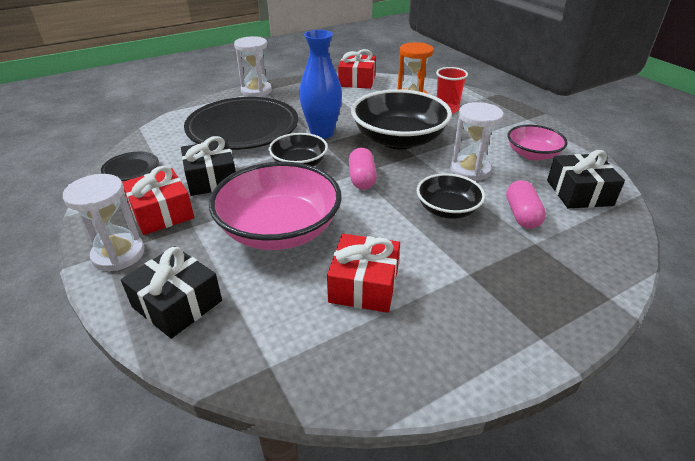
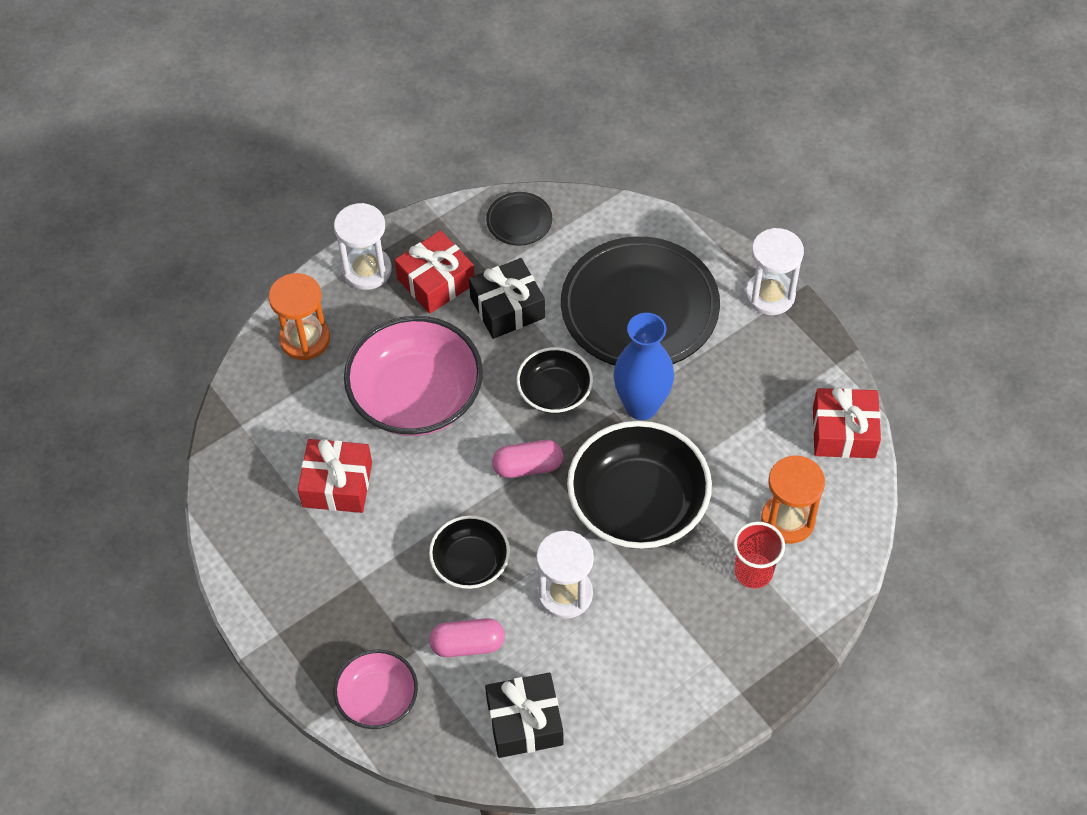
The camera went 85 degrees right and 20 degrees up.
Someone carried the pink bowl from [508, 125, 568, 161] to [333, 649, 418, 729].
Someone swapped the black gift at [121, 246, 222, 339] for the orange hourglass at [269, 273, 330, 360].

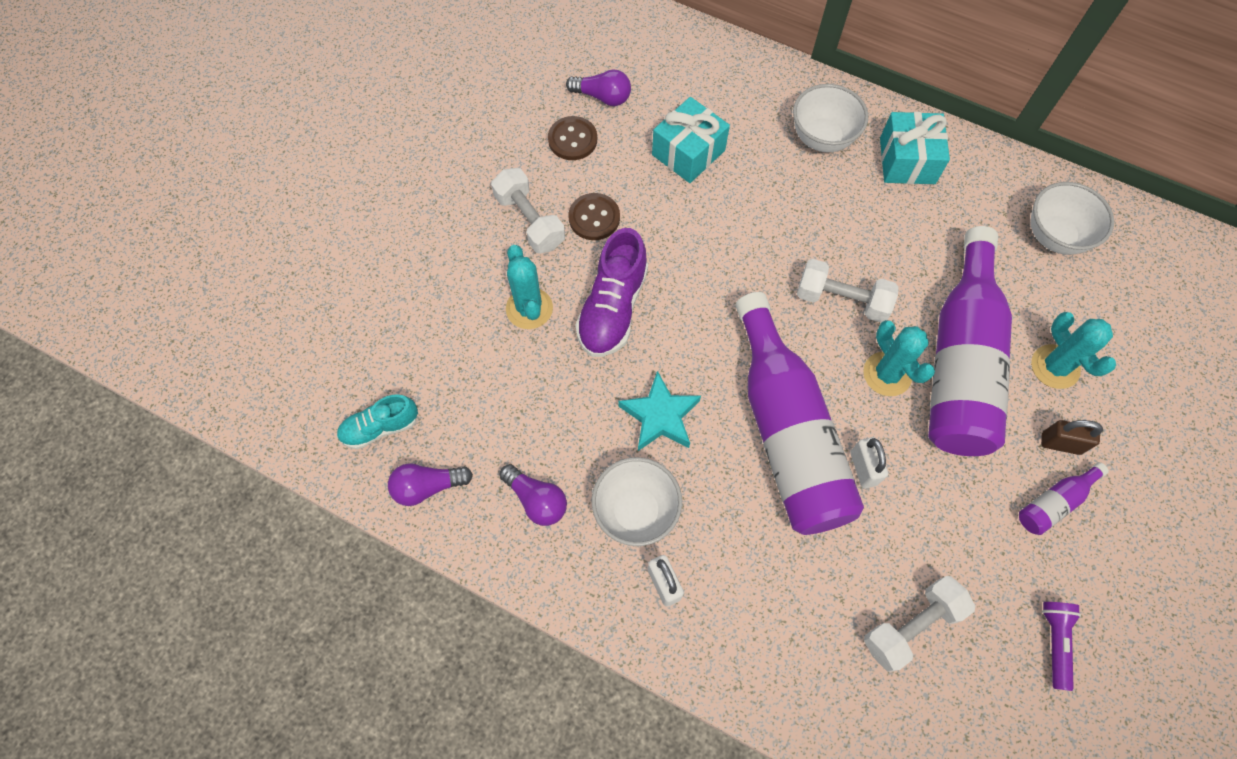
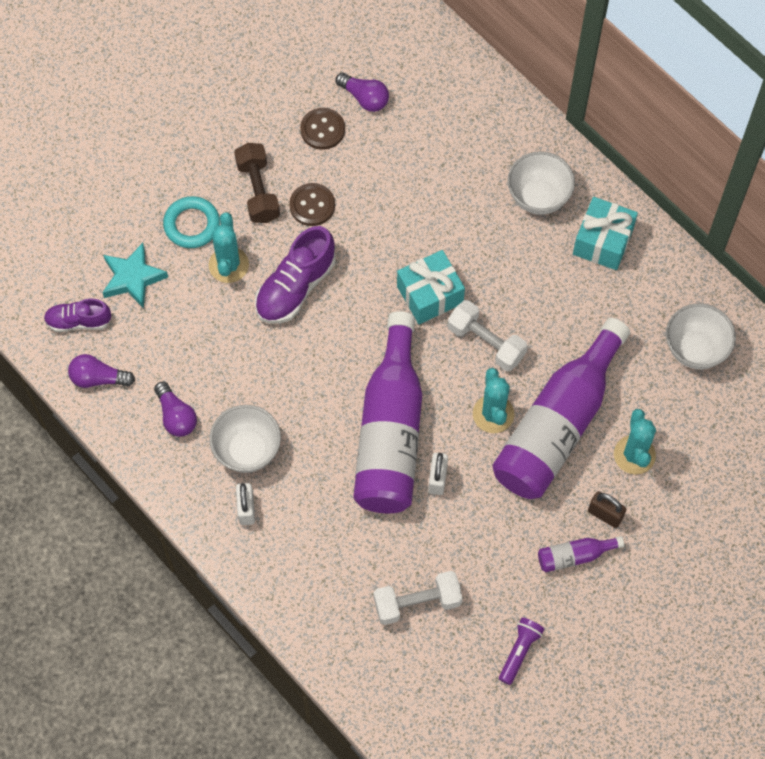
The camera went 20 degrees right and 0 degrees up.
Someone put down the turquoise ring at [163, 196, 220, 248].
Someone carried the turquoise star from [619, 371, 701, 451] to [102, 243, 168, 309].
Someone carried the turquoise gift from [652, 97, 730, 183] to [397, 250, 465, 324].
Someone repainted the turquoise shoe at [337, 394, 418, 449], which became the purple shoe at [44, 299, 111, 332].
Someone repainted the white dumbbell at [491, 168, 565, 254], which became the brown dumbbell at [234, 143, 280, 223].

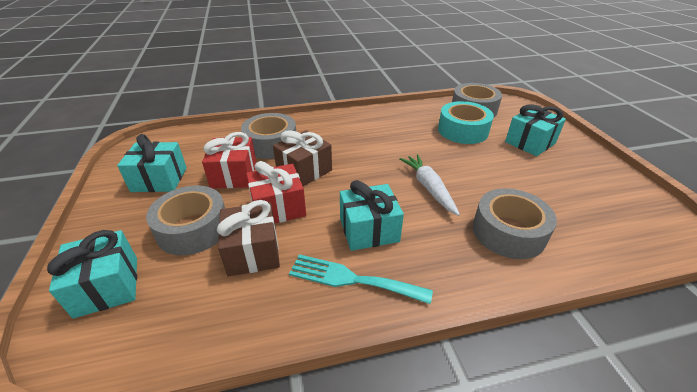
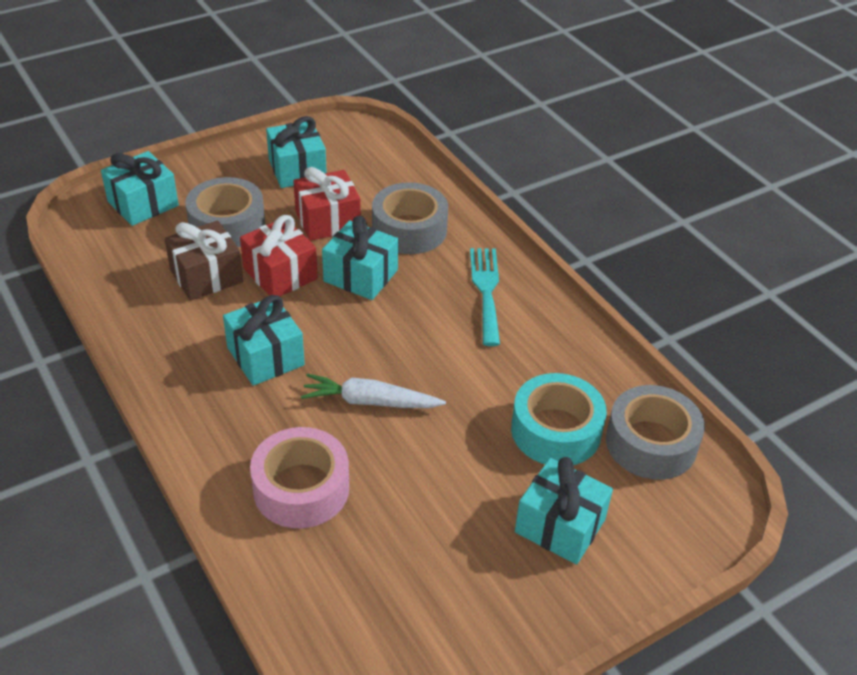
The camera went 70 degrees right and 5 degrees up.
Someone carried the turquoise fork from [289, 254, 433, 304] to [470, 248, 500, 346].
Someone repainted the brown gift at [273, 130, 332, 186], which became the turquoise gift at [322, 216, 398, 300].
Someone repainted the grey tape at [473, 188, 557, 259], which became the pink tape at [250, 427, 349, 528].
Someone rotated the white carrot at [399, 154, 460, 216] by 135 degrees counterclockwise.

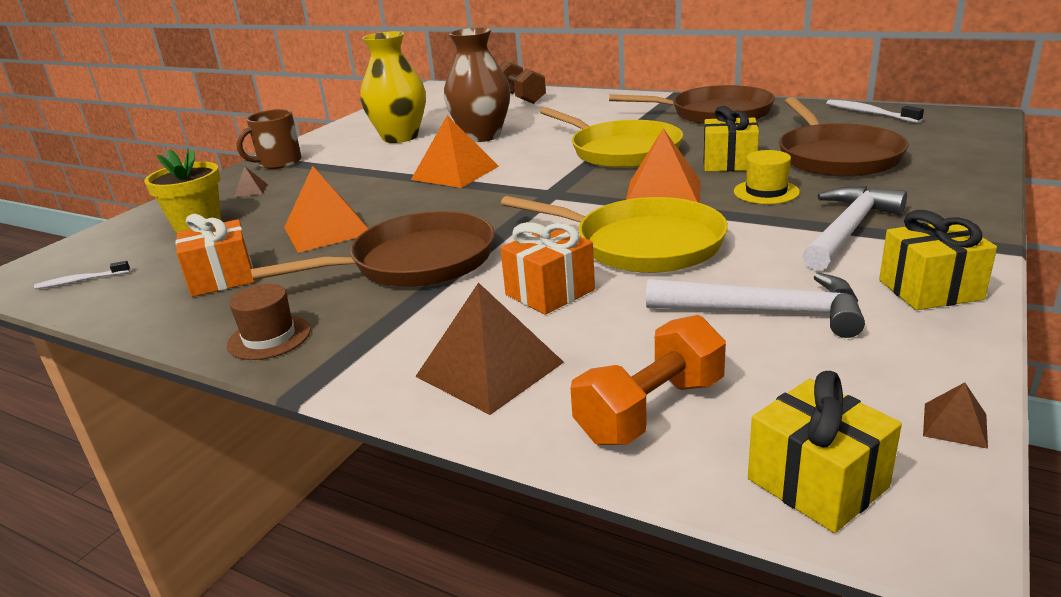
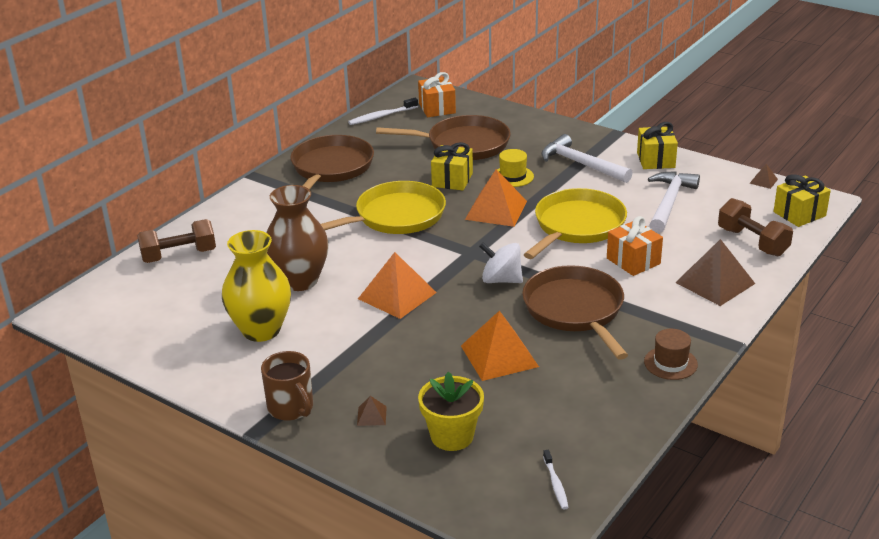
The camera went 85 degrees left and 5 degrees up.
Someone put down the white spinning top at [479, 243, 523, 283].
Someone carried the orange gift from [176, 214, 255, 297] to [418, 72, 456, 117].
Someone repainted the orange dumbbell at [570, 315, 726, 445], which became the brown dumbbell at [718, 198, 793, 256].

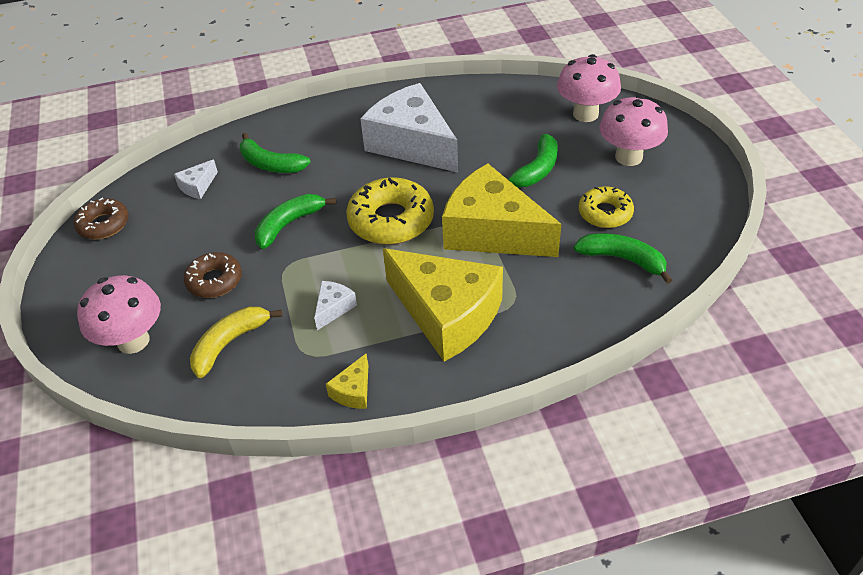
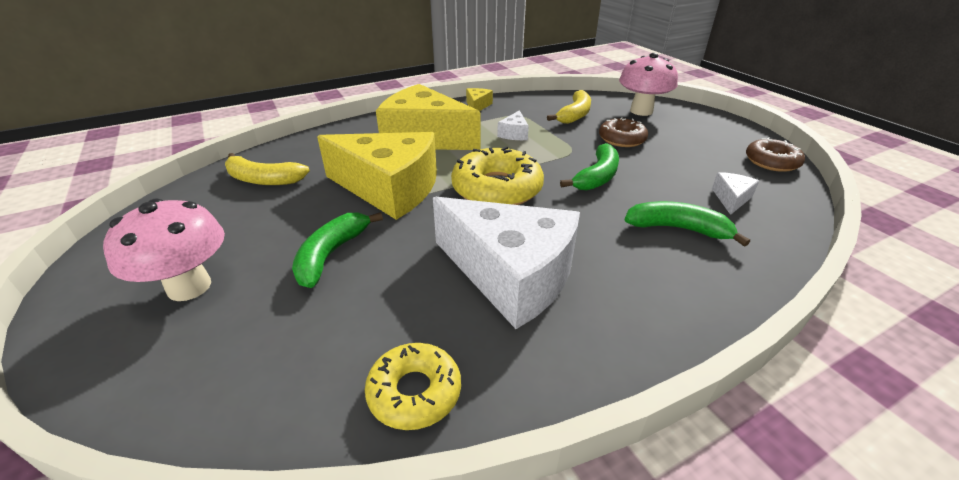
The camera went 165 degrees right and 10 degrees down.
Someone took away the pink mushroom at [557, 54, 621, 122].
Someone carried the yellow donut from [579, 186, 634, 228] to [365, 343, 461, 430].
Someone repainted the green banana at [574, 233, 672, 284], which became the yellow banana at [225, 153, 310, 185].

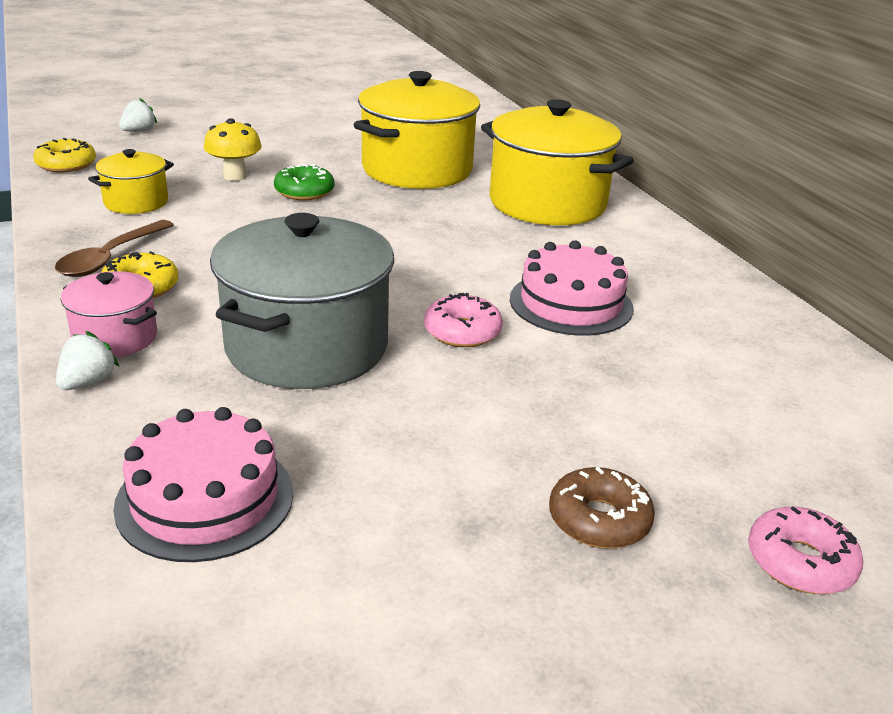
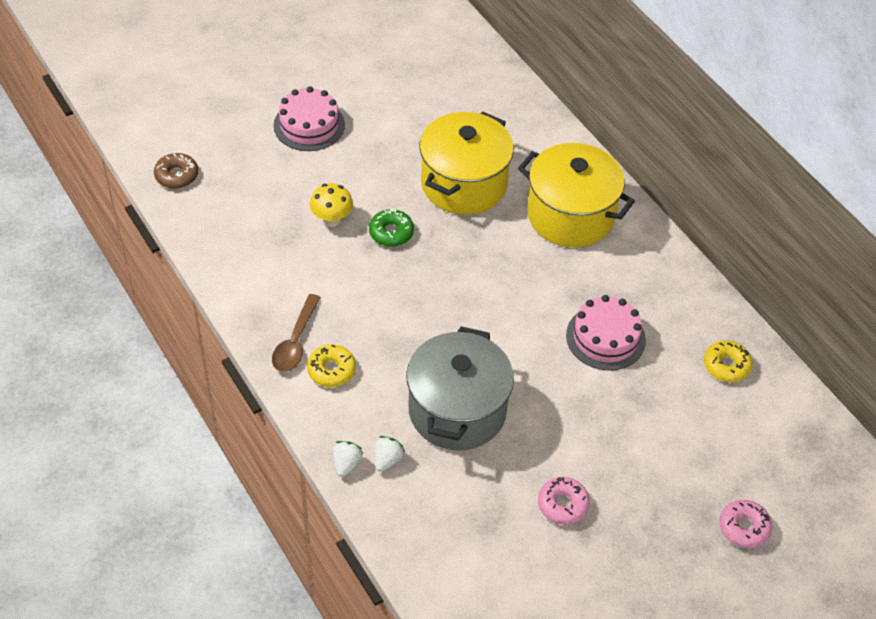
The camera went 10 degrees left and 20 degrees up.
Someone took away the pink pot at [61, 271, 157, 357].
Someone took away the yellow pot at [88, 149, 174, 214].
Someone carried the yellow donut from [33, 138, 96, 173] to [704, 340, 753, 382].
Someone carried the pink cake from [113, 407, 293, 562] to [273, 86, 345, 151].
Someone carried the white strawberry from [119, 98, 157, 132] to [374, 436, 405, 472].
Someone carried the pink donut from [424, 293, 503, 347] to [538, 477, 590, 525].
Someone carried the brown donut from [549, 467, 655, 549] to [154, 153, 198, 189].

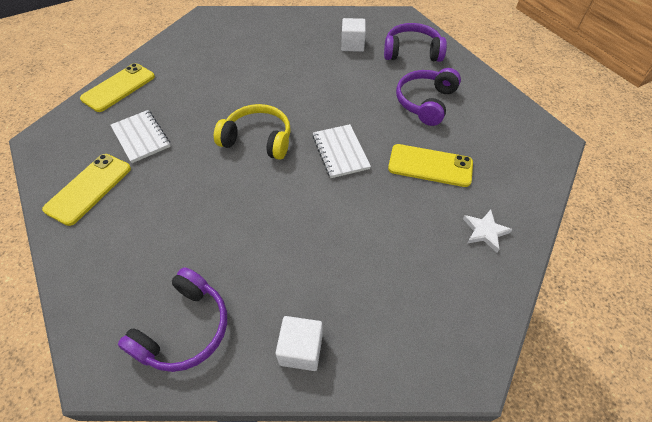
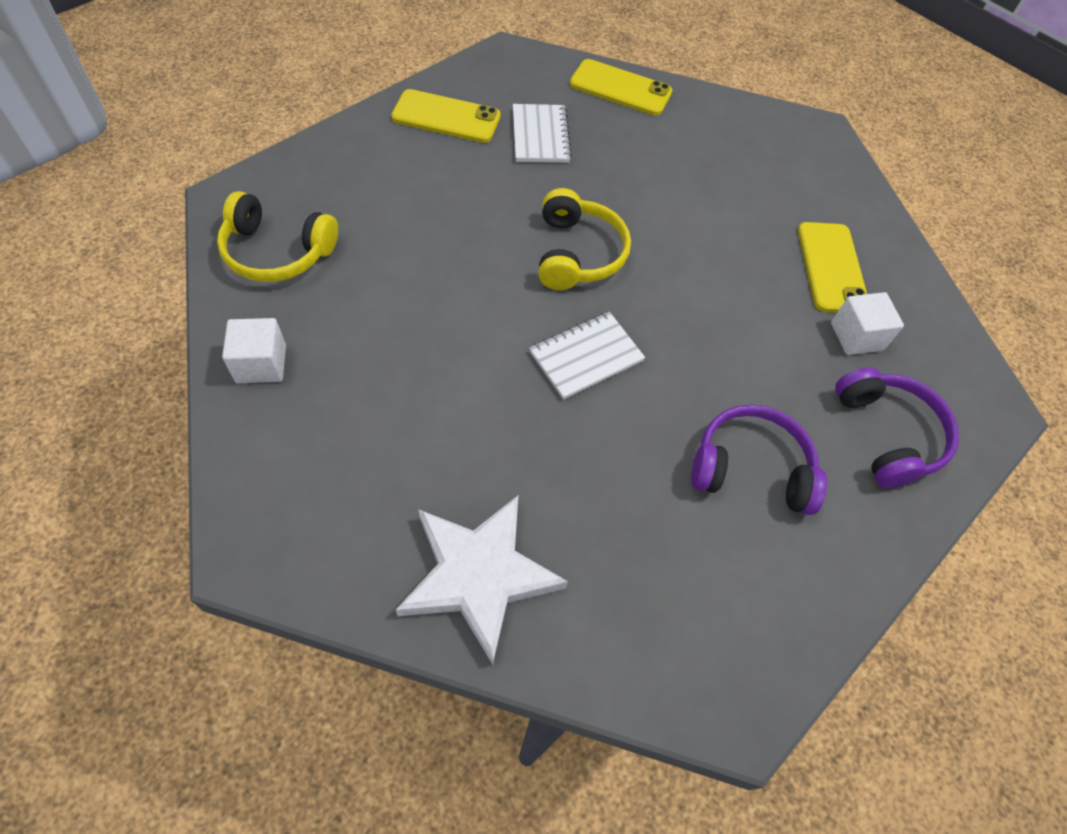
The camera went 70 degrees right and 5 degrees up.
Someone carried the yellow phone from [388, 144, 473, 187] to [798, 222, 867, 313].
Someone repainted the purple headphones at [118, 267, 227, 372], which became the yellow headphones at [217, 191, 338, 282].
Someone rotated the white notebook at [111, 110, 171, 163] by 45 degrees counterclockwise.
Someone scaled the white star at [463, 210, 513, 252] by 2.13.

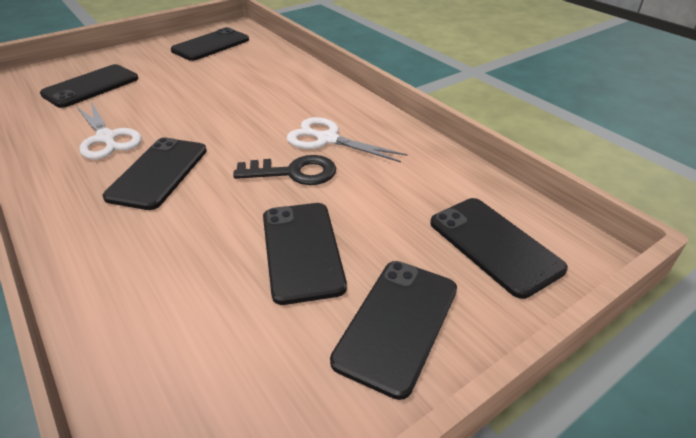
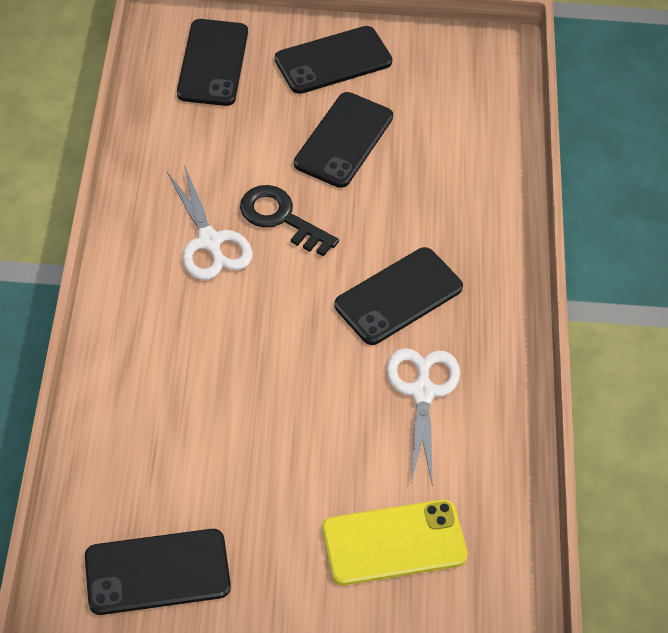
The camera went 145 degrees left and 15 degrees up.
Someone repainted the black phone at [40, 64, 138, 108], which became the yellow phone at [322, 499, 468, 585].

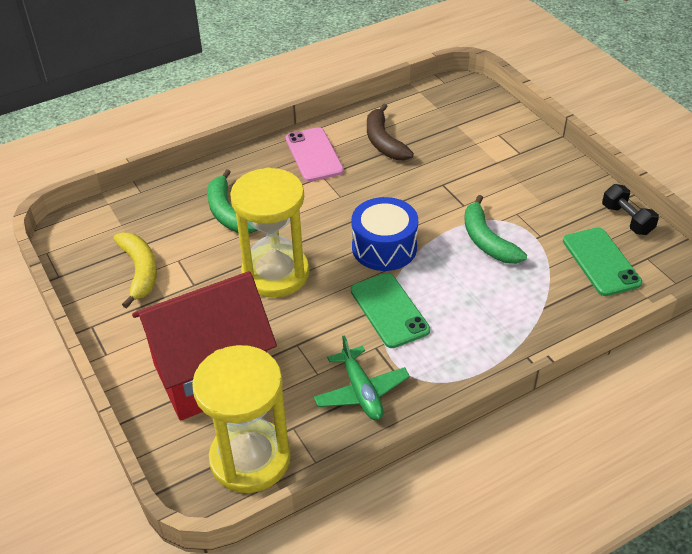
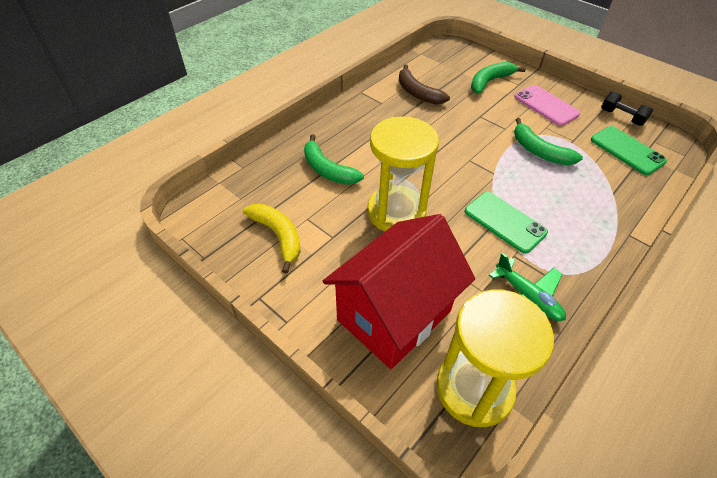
The camera went 20 degrees left and 5 degrees up.
Someone took away the blue drum at [352, 197, 418, 271].
Someone put down the green banana at [471, 62, 526, 94].
Someone carried the pink phone from [286, 127, 344, 182] to [514, 85, 580, 126].

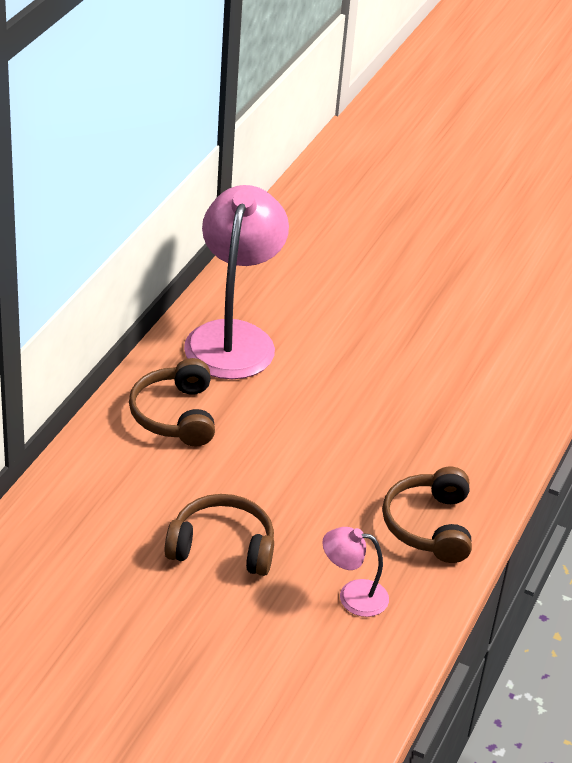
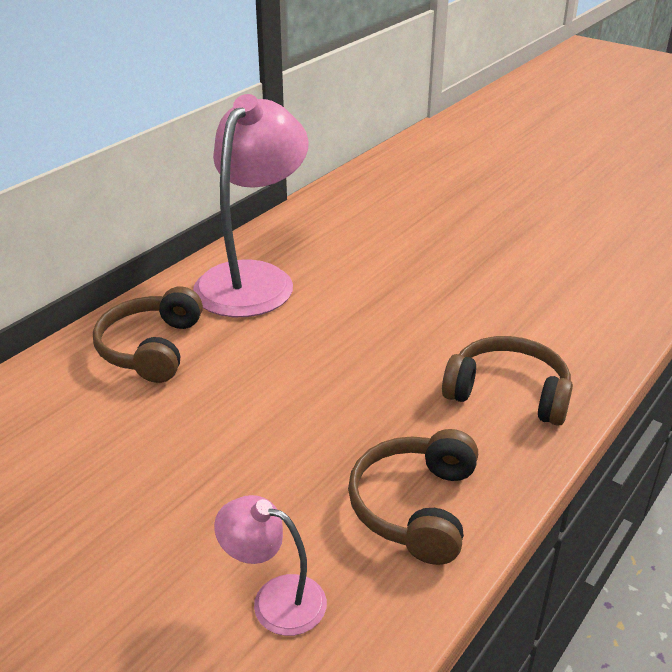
The camera went 15 degrees right and 5 degrees down.
Someone carried the brown headphones from [164, 494, 274, 576] to [442, 336, 573, 426].

